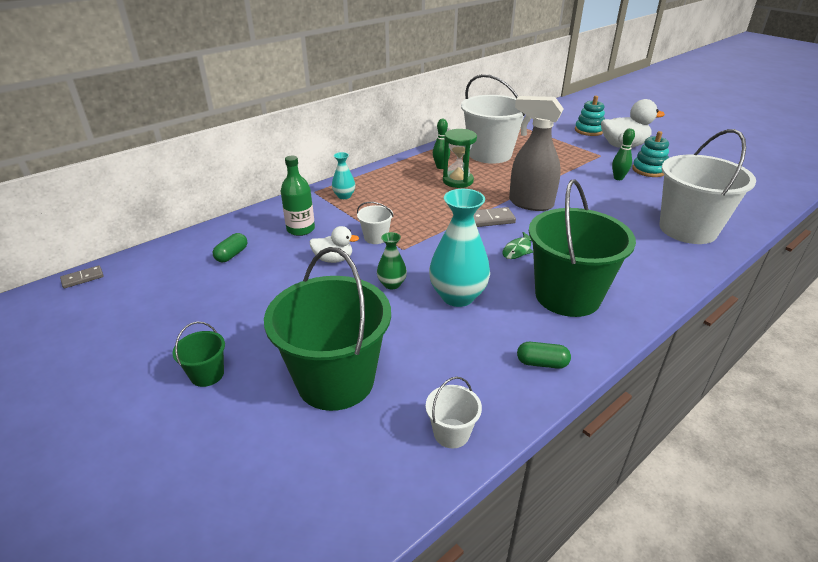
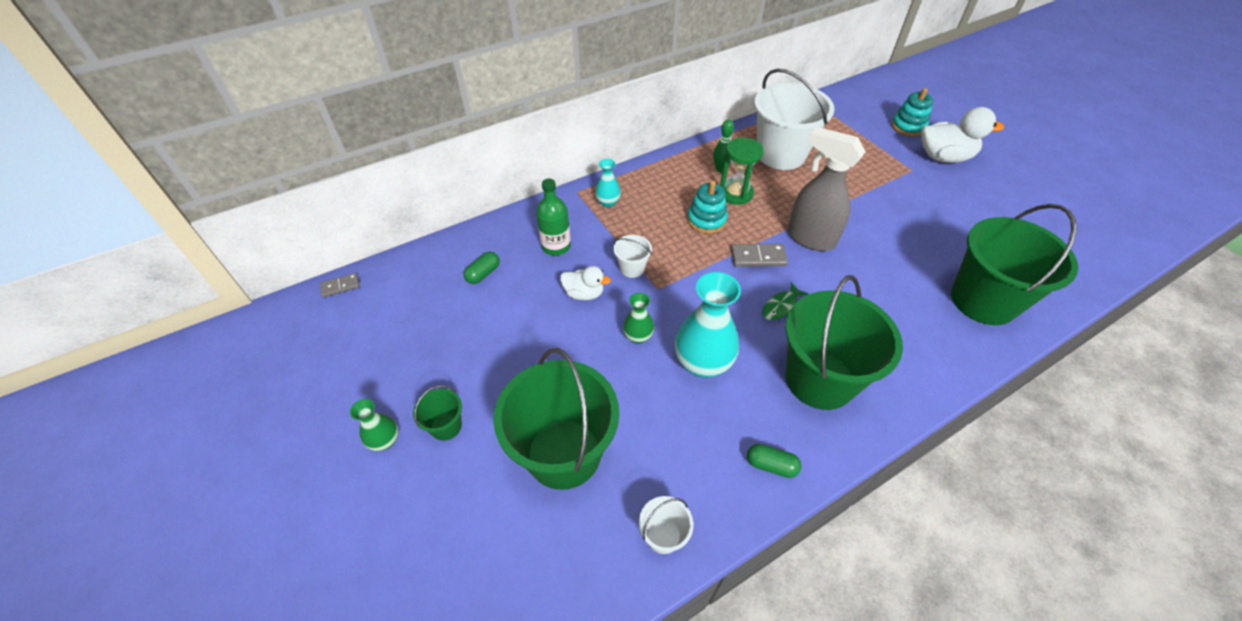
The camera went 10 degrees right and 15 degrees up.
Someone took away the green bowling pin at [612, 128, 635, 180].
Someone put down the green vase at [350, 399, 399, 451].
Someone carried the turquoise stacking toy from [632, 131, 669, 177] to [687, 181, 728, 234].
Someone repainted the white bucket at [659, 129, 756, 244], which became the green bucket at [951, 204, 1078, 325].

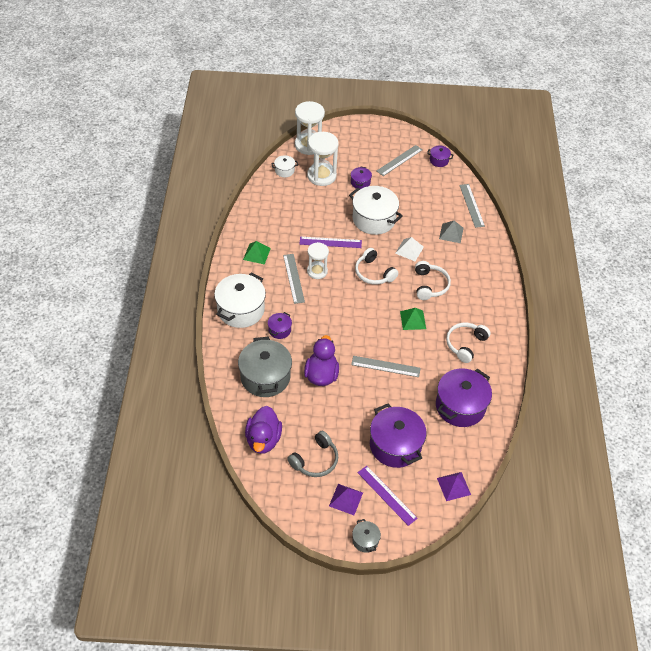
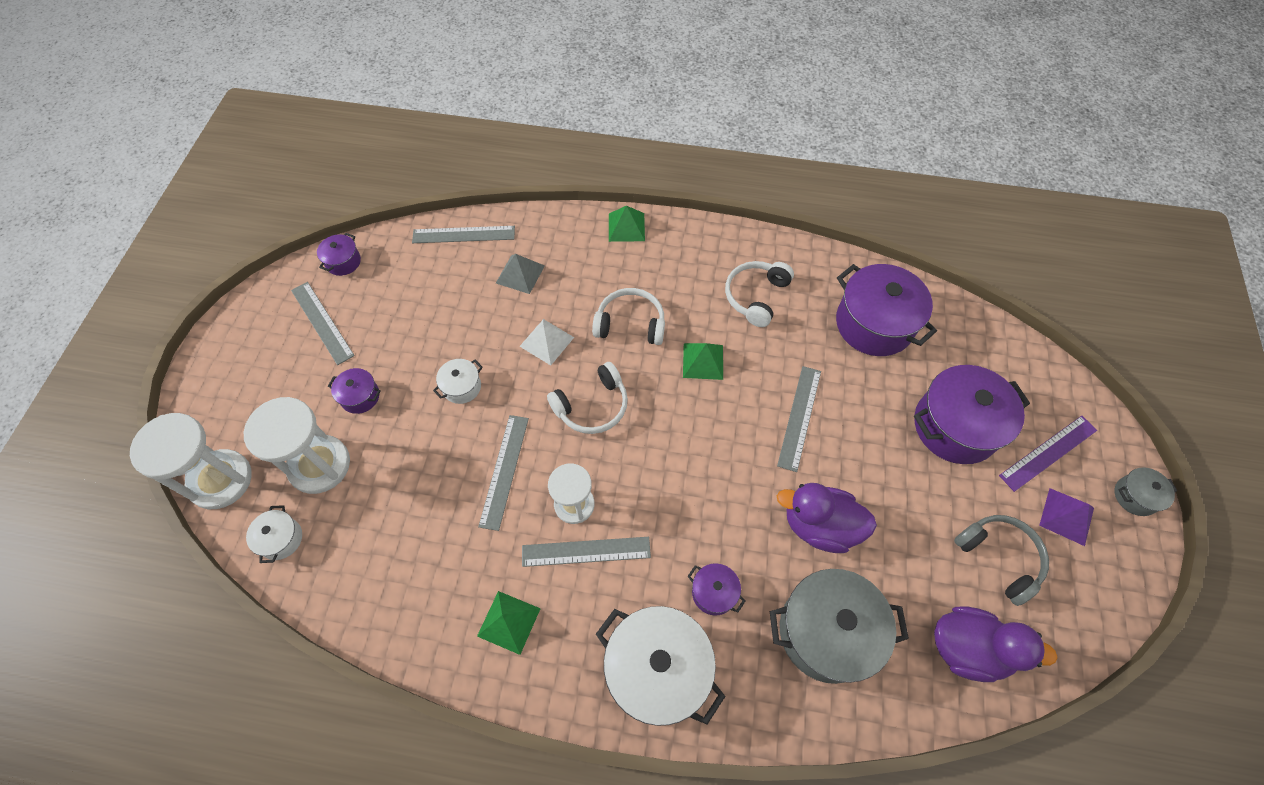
The camera went 80 degrees left and 10 degrees up.
Someone took away the purple pyramid at [437, 472, 471, 501].
Someone put down the green pyramid at [609, 206, 645, 242].
Someone repainted the purple ruler at [300, 237, 362, 248], which became the grey ruler at [478, 415, 529, 531].
Someone rotated the white headphones at [446, 323, 491, 363] by 75 degrees clockwise.
Someone scaled the white pot at [349, 186, 403, 235] by 0.47.

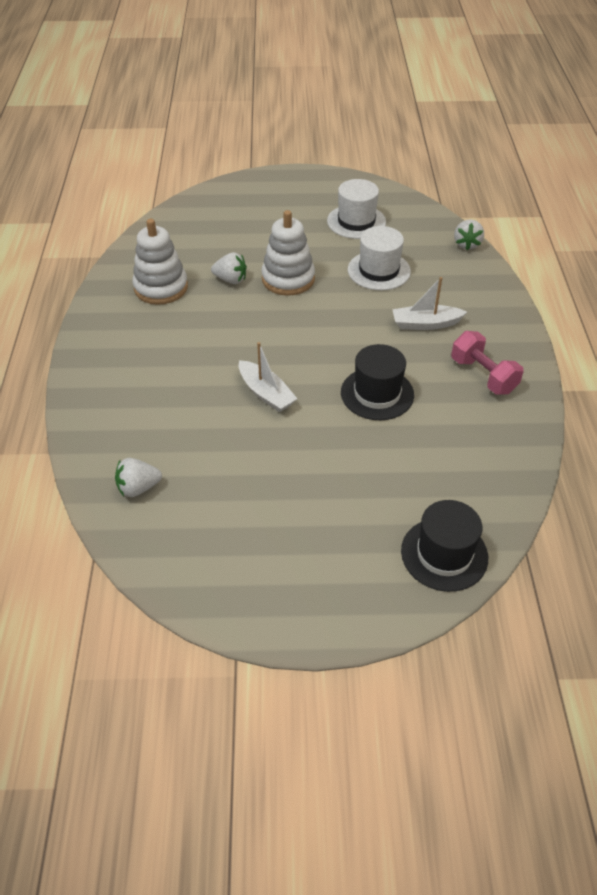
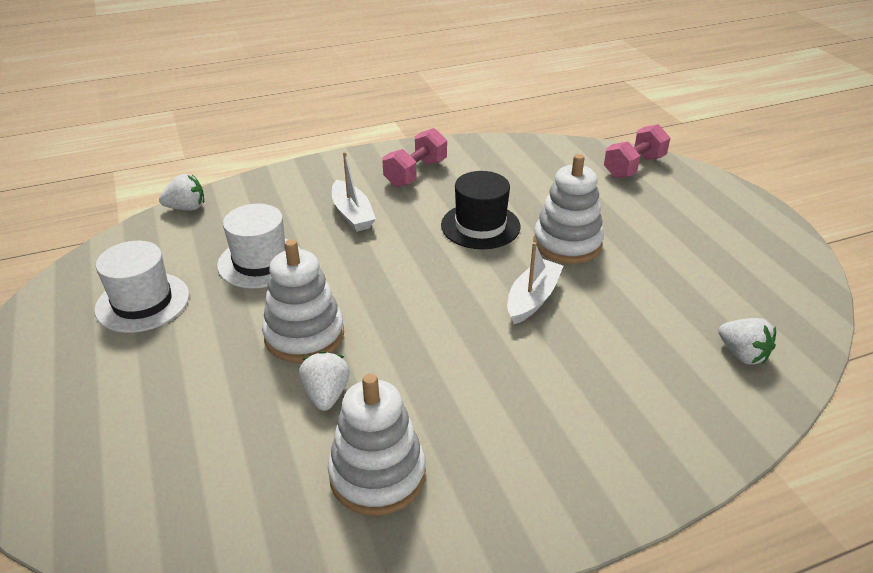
The camera went 110 degrees left and 10 degrees down.
Someone put down the white stacking toy at [533, 154, 604, 264].
Someone swapped the black hat at [401, 500, 488, 592] for the pink dumbbell at [604, 124, 670, 178].

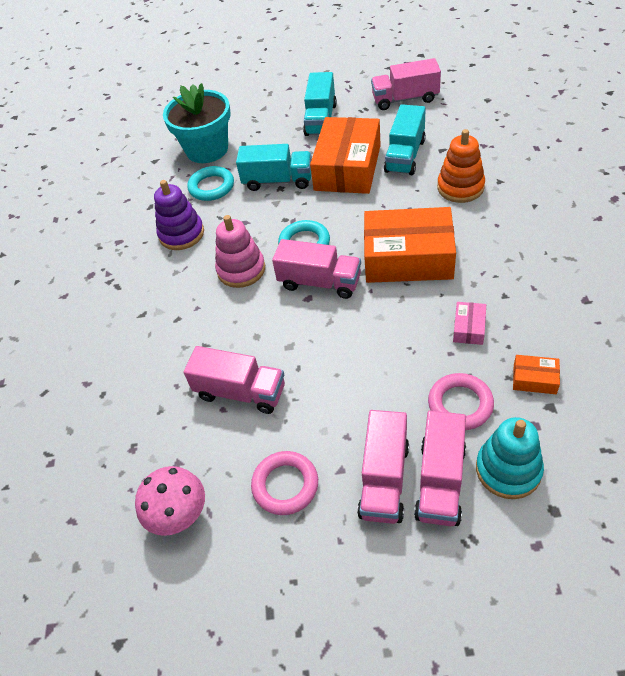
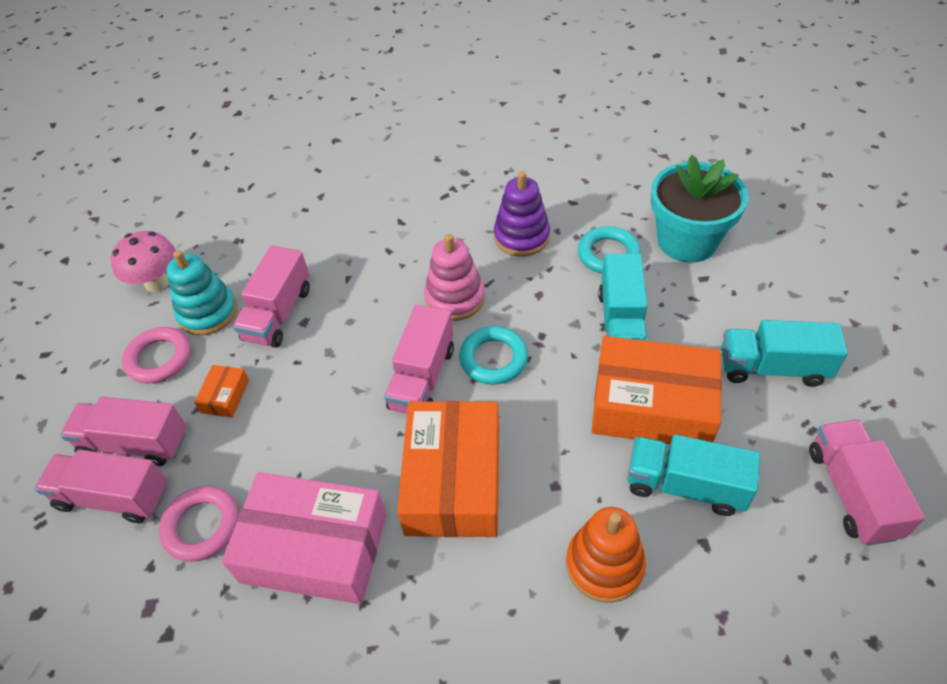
The camera went 85 degrees right and 0 degrees up.
Someone carried the turquoise stacking toy from [476, 417, 544, 499] to [167, 250, 237, 336].
Someone carried the orange box from [513, 355, 560, 394] to [194, 365, 249, 418].
Someone scaled the pink box at [453, 302, 486, 345] by 2.40.

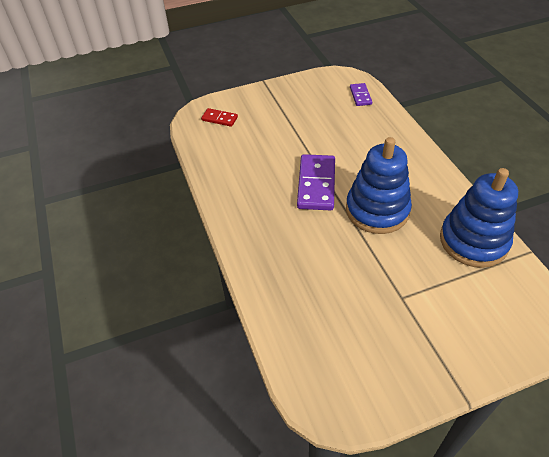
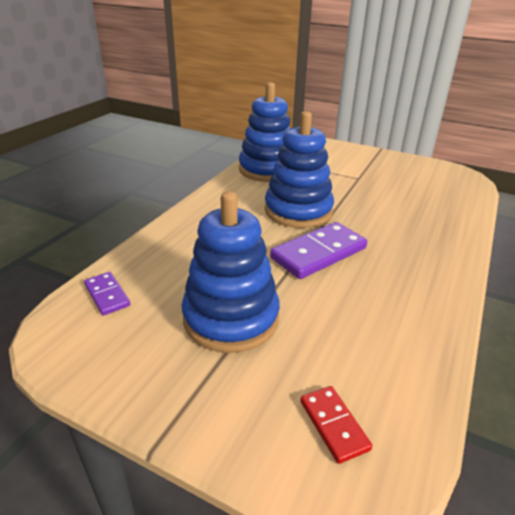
The camera went 135 degrees left and 15 degrees down.
Someone put down the blue stacking toy at [181, 191, 280, 353].
Someone rotated the purple domino at [350, 83, 372, 106] by 75 degrees counterclockwise.

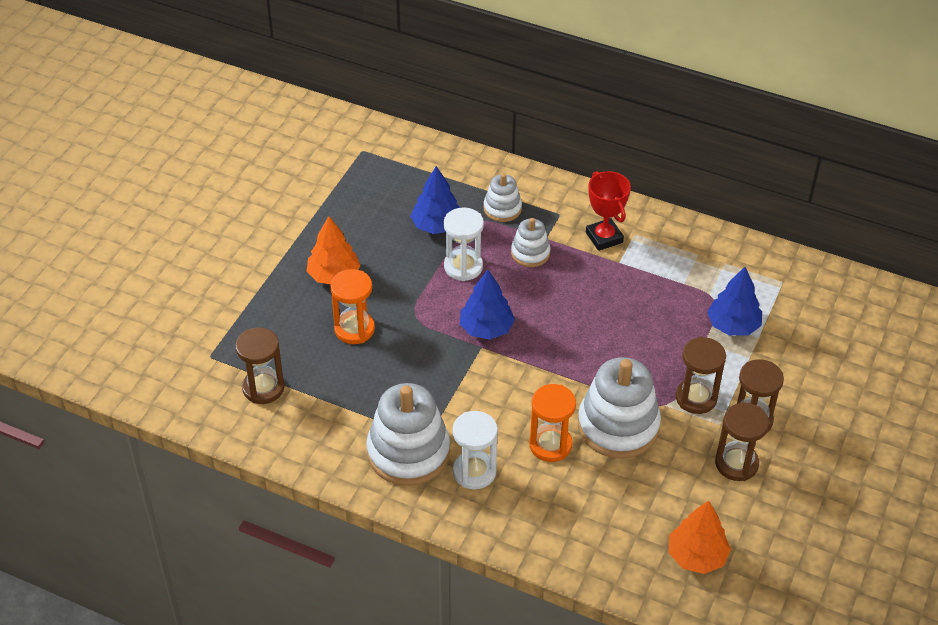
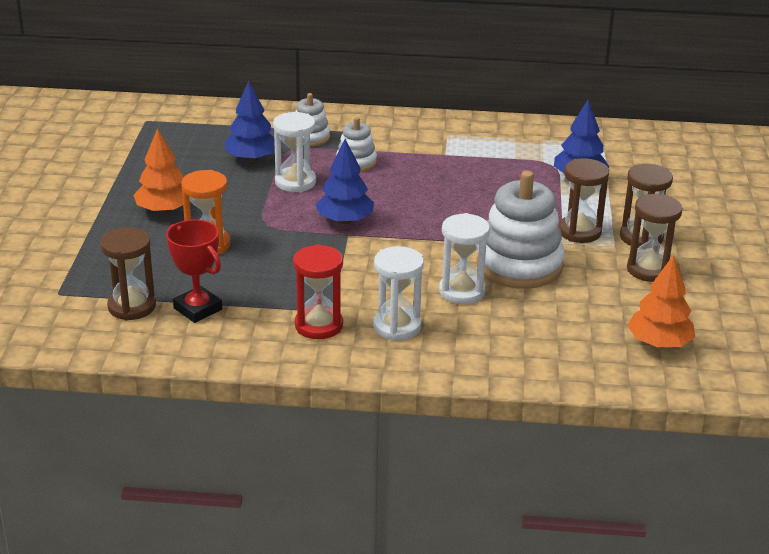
The camera went 20 degrees left and 15 degrees down.
Someone carried the red trophy from [586, 171, 631, 251] to [166, 219, 222, 323].
Someone swapped the white stacking toy at [366, 383, 450, 486] for the red hourglass at [293, 244, 343, 339].
Someone repainted the orange hourglass at [529, 384, 576, 462], which became the white hourglass at [439, 213, 490, 304].

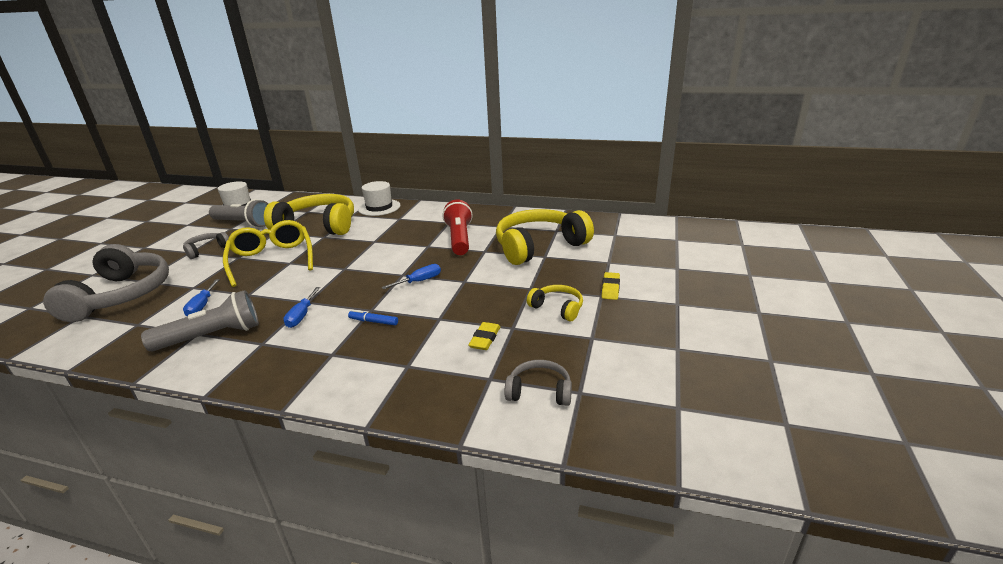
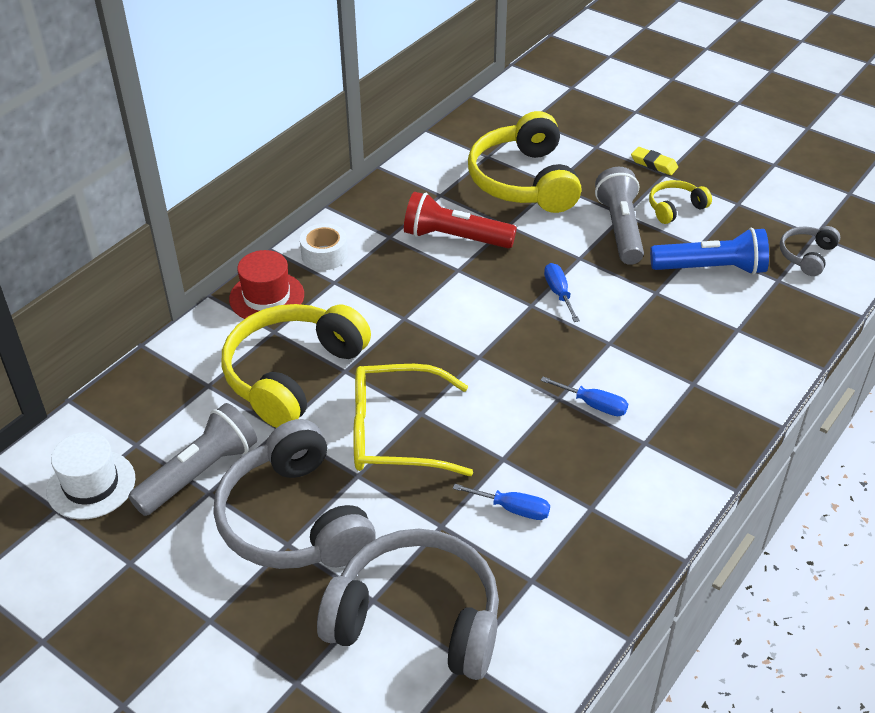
The camera went 70 degrees left and 15 degrees up.
Someone took away the blue marker at [348, 310, 398, 325].
Someone put down the white tape at [300, 223, 348, 270].
Someone carried the grey flashlight from [141, 290, 259, 352] to [595, 167, 644, 265].
Someone swapped the yellow eraser at [468, 322, 500, 350] for the blue flashlight at [650, 228, 769, 275].
Someone repainted the white hat at [358, 181, 400, 216], which became the red hat at [229, 250, 304, 319].
Someone scaled the grey headphones at [183, 232, 229, 259] by 2.12.

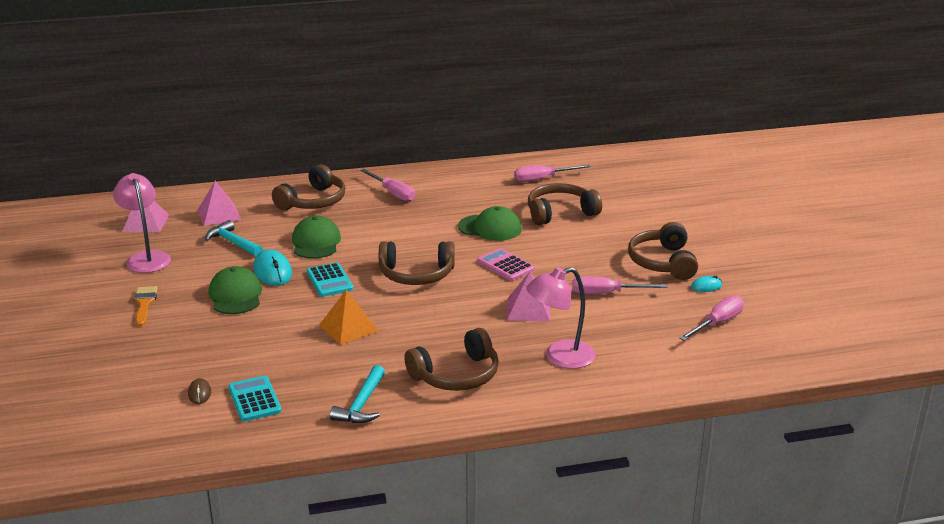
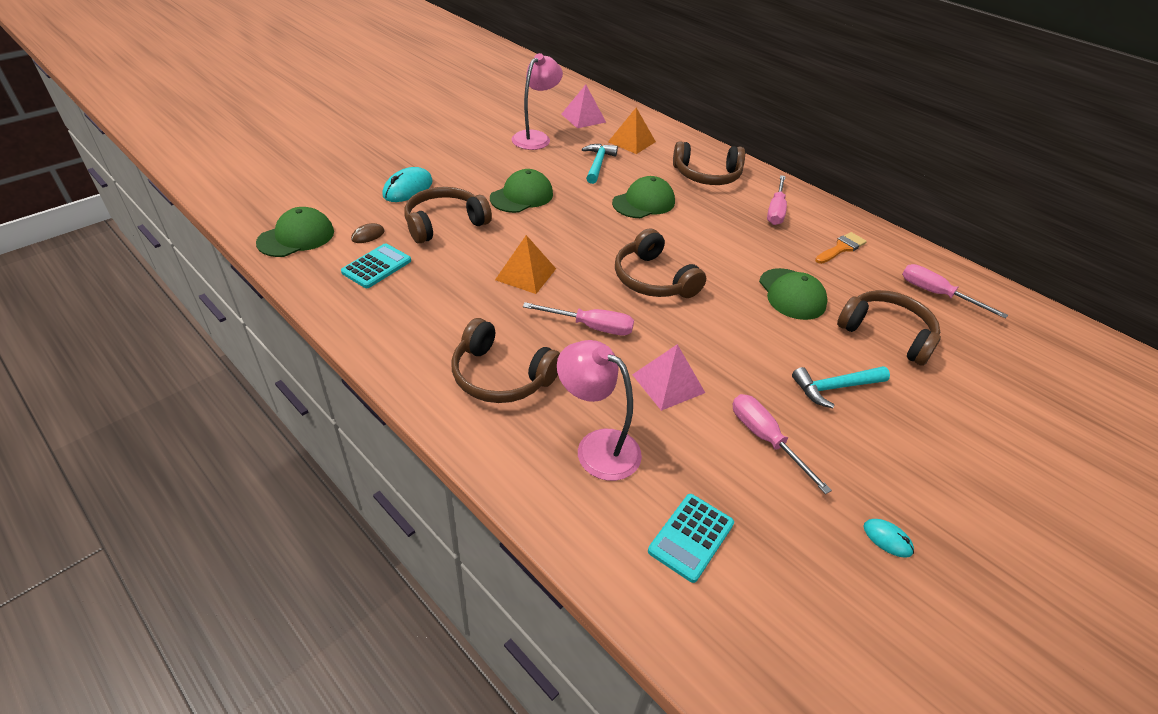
The camera went 55 degrees right and 15 degrees up.
Someone took away the pink calculator at [477, 248, 535, 281].
Someone put down the green cap at [256, 207, 334, 257].
Someone carried the orange brush from [134, 286, 158, 327] to [815, 232, 867, 264].
Someone carried the turquoise mouse from [253, 249, 292, 286] to [382, 167, 433, 202].
Someone carried the turquoise calculator from [307, 263, 354, 297] to [648, 494, 734, 583].
Someone carried the turquoise hammer from [330, 365, 385, 423] to [792, 366, 890, 408].
Someone carried the brown headphones from [628, 222, 698, 280] to [404, 187, 492, 244].
Someone carried the pink screwdriver from [679, 295, 744, 341] to [523, 302, 634, 335].
Someone repainted the pink pyramid at [198, 181, 241, 226], which became the orange pyramid at [608, 108, 656, 154].

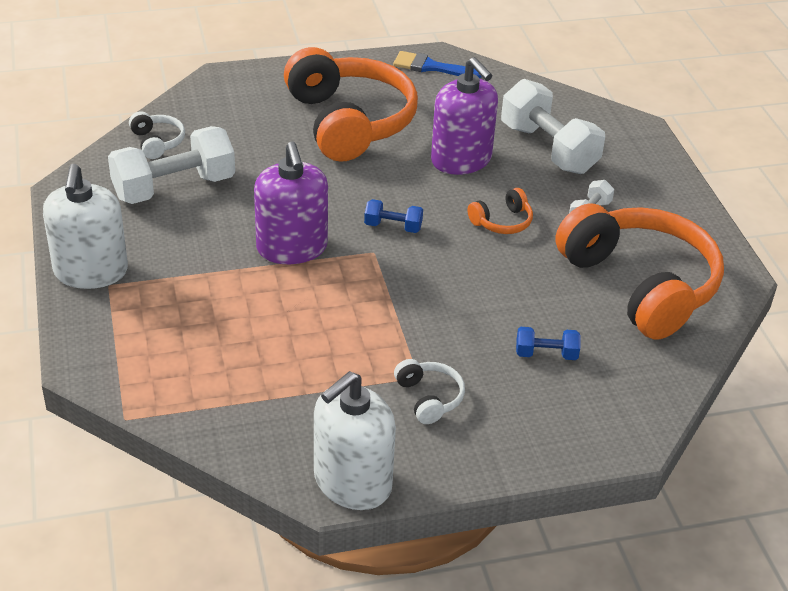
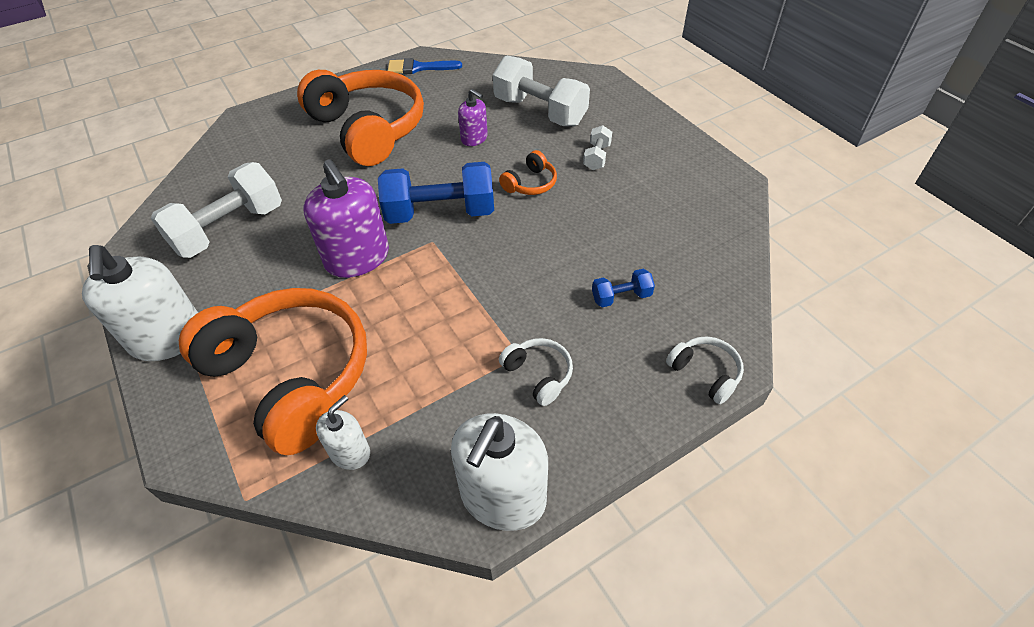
The camera went 15 degrees left and 10 degrees up.
Someone put down the white soap dispenser at [316, 395, 370, 470].
Someone carried the white headphones from [129, 111, 185, 159] to [666, 336, 744, 404].
Someone carried the orange headphones from [555, 203, 724, 340] to [179, 288, 367, 455].
Someone scaled the blue dumbbell at [364, 199, 423, 233] by 2.14.
Someone scaled the purple soap dispenser at [431, 57, 498, 175] by 0.54.

